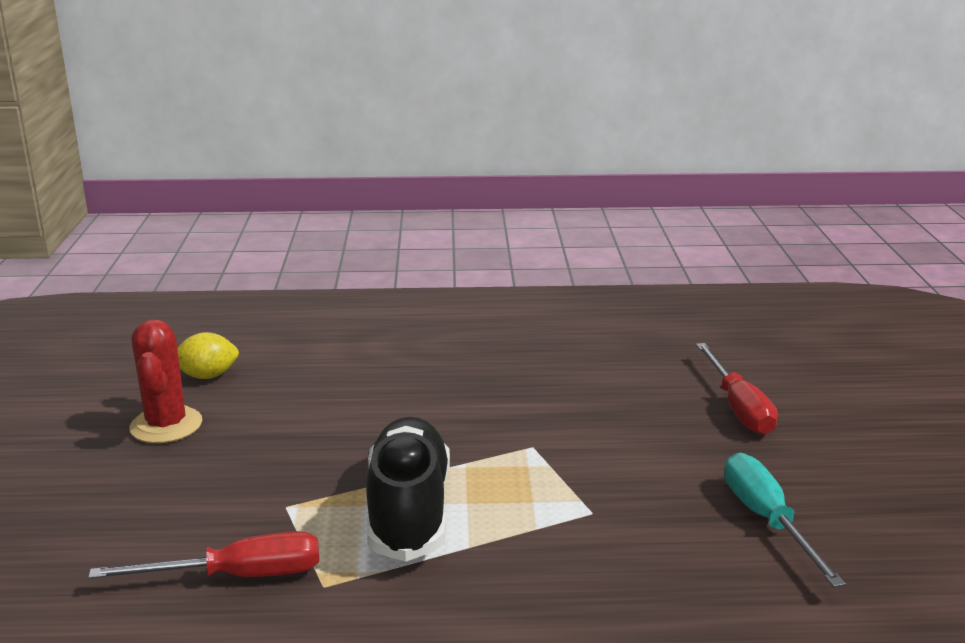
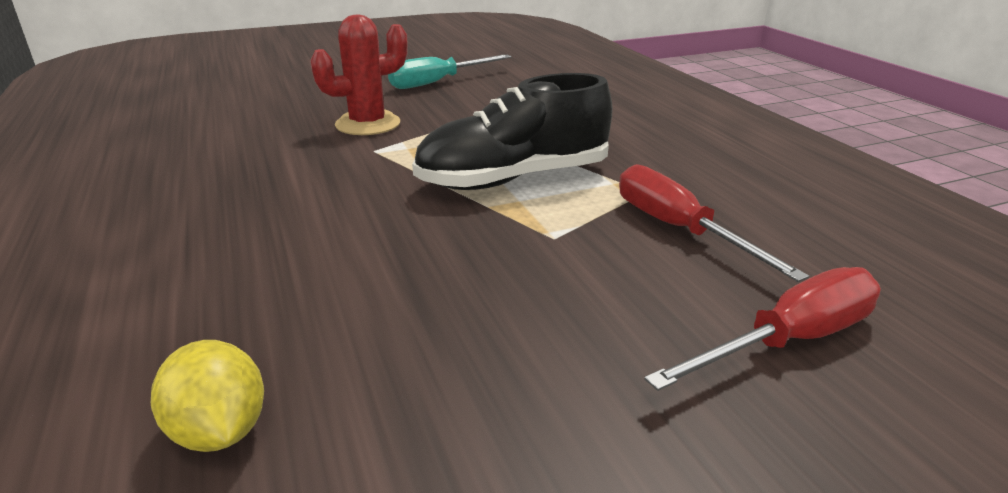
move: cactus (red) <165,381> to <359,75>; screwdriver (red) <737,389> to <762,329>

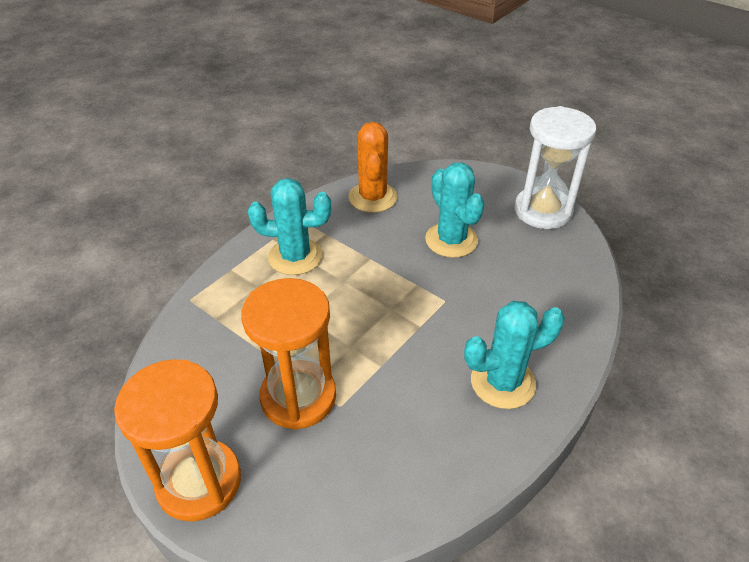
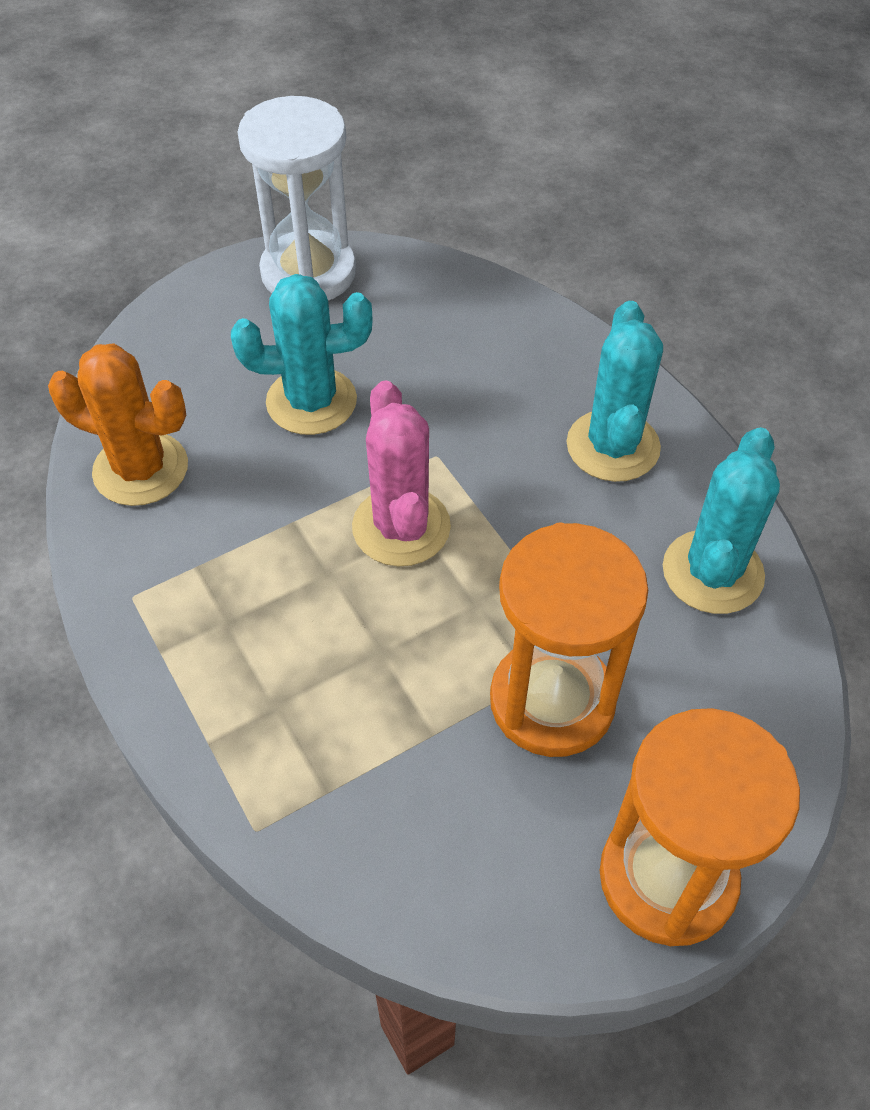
insert: cactus (pink) <401,473>
move: cactus (turquoise) <289,226> to <721,520>

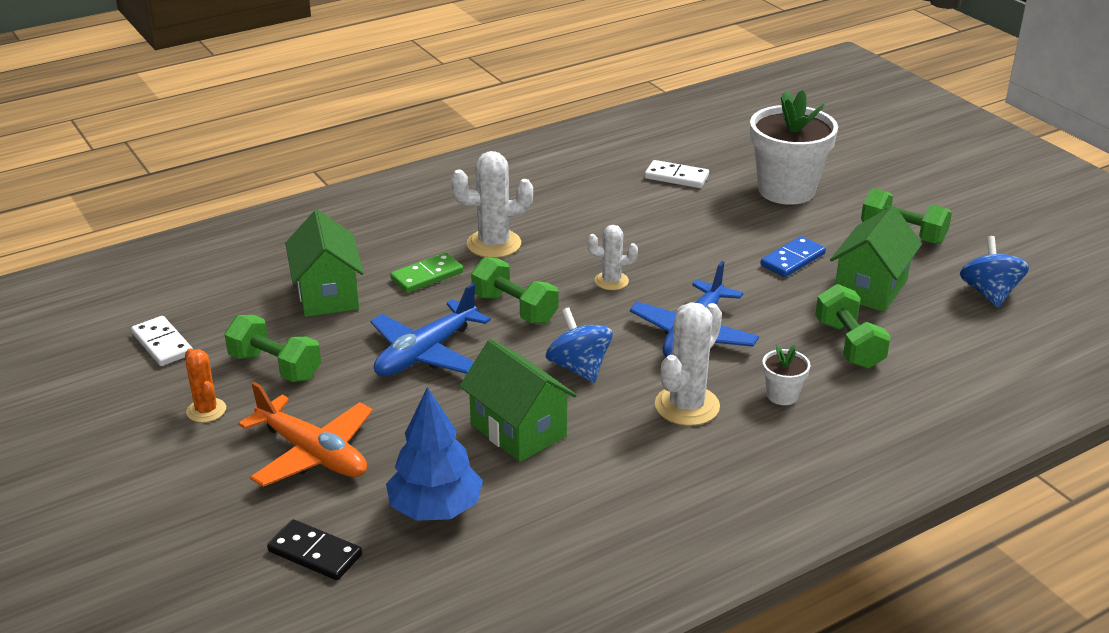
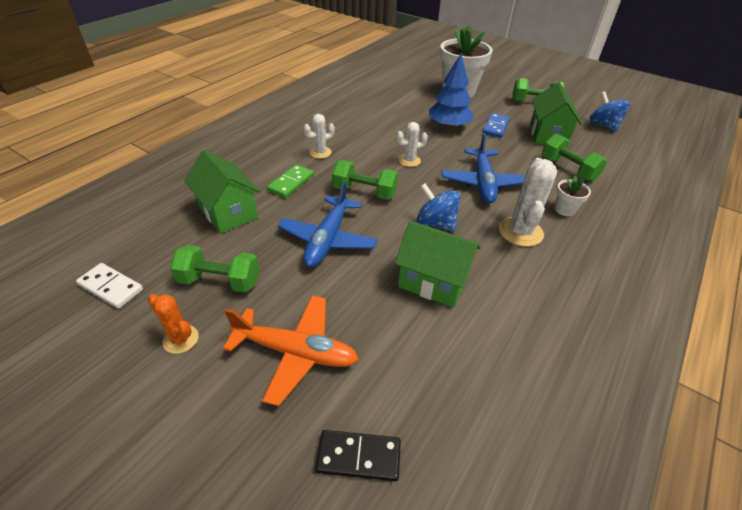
delete: domino (white) <677,174>
move: tree (blue) <434,454> to <451,91>
resize: cactus (white) <492,204> = <319,136> x0.60

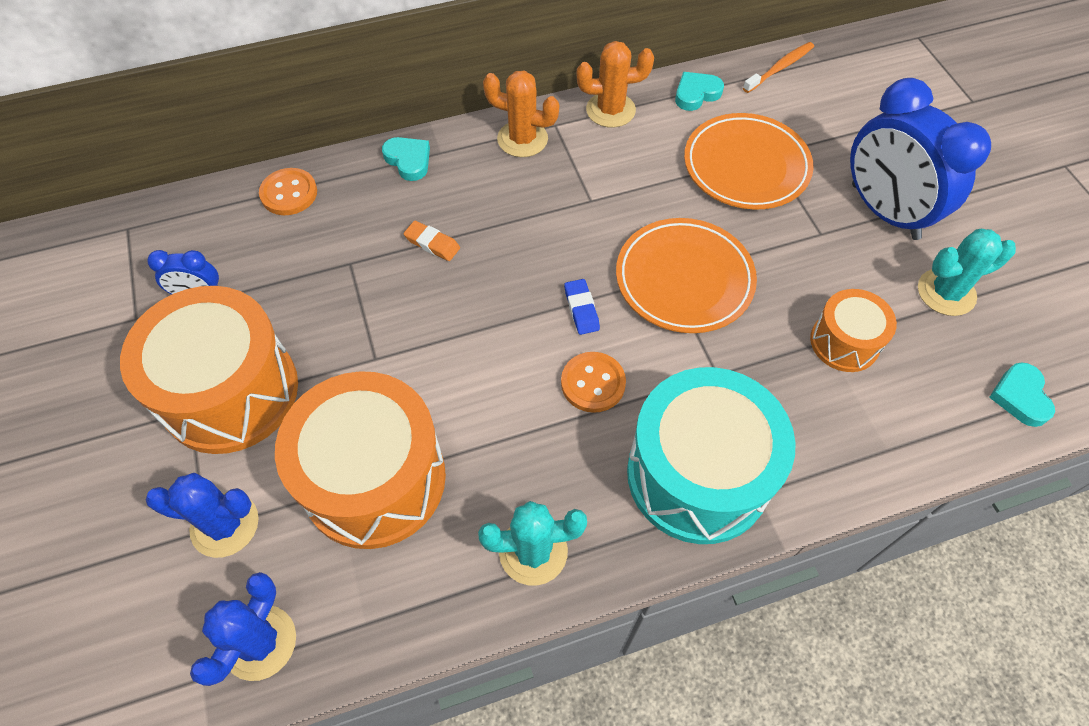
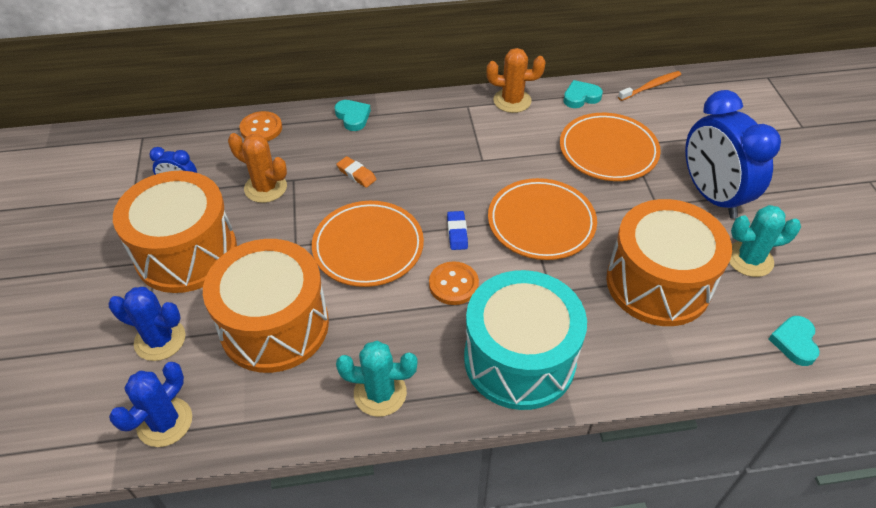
insert: plate (orange) <368,244>
move: cactus (orange) <521,114> to <257,168>
resize: drum (orange) <853,330> = <669,262> x1.91

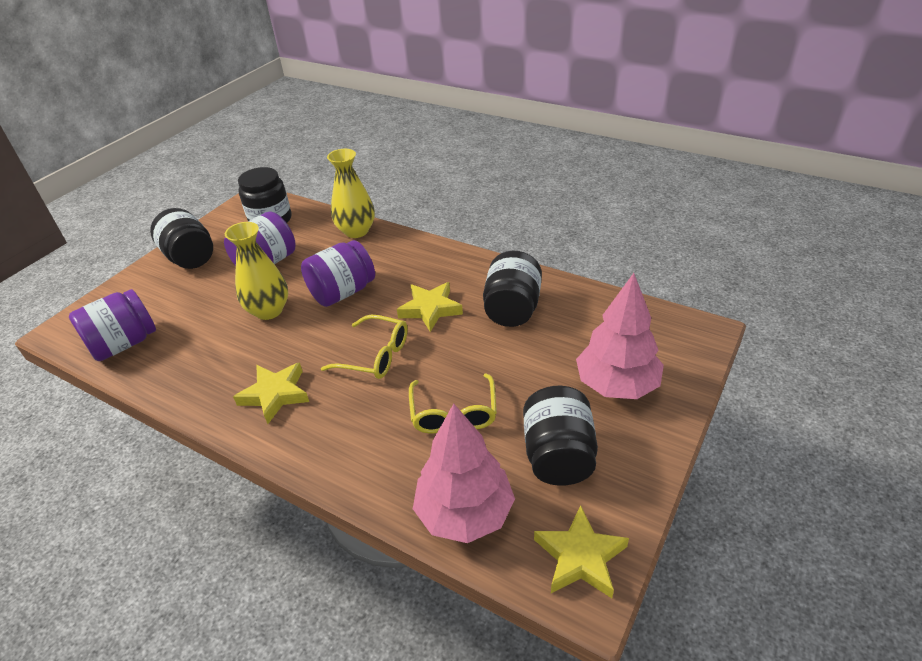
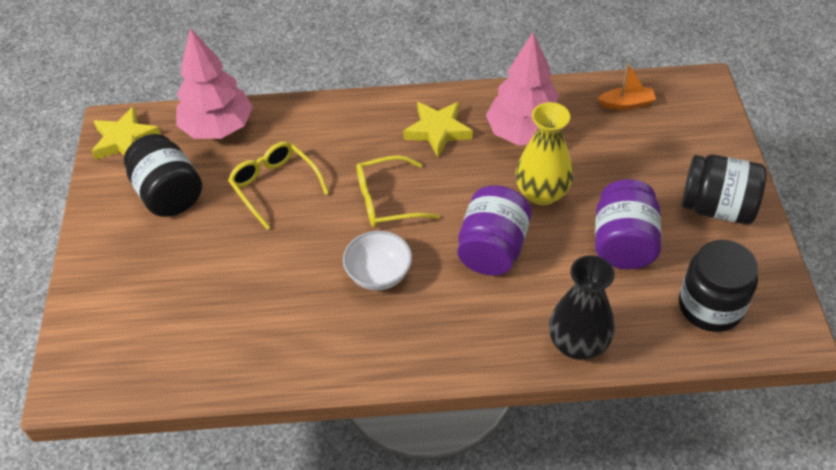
delete: jar (black) <512,289>
move: tree (pink) <620,336> to <524,88>
replace: jar (purple) <112,325> to boat (orange) <626,86>; star (yellow) <430,307> to bowl (white) <377,260>
recolor: vase (yellow) <351,193> to vase (black) <582,307>

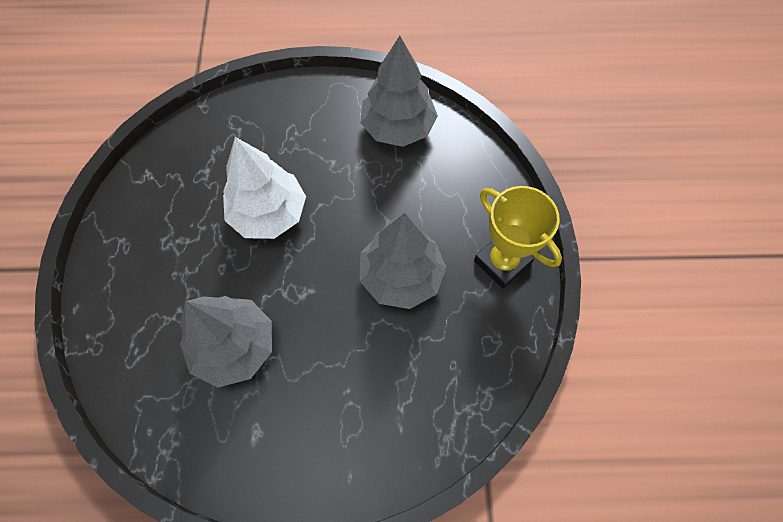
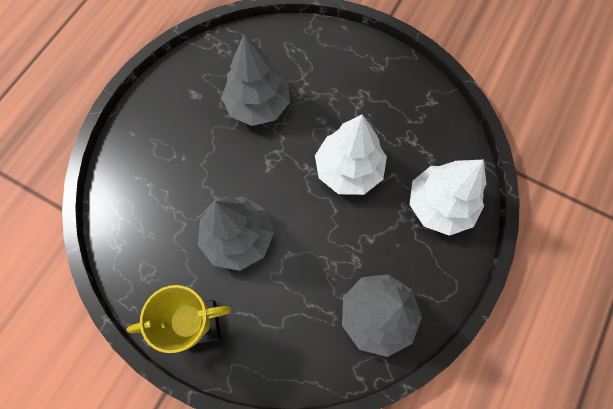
insert: tree (white) <447,198>

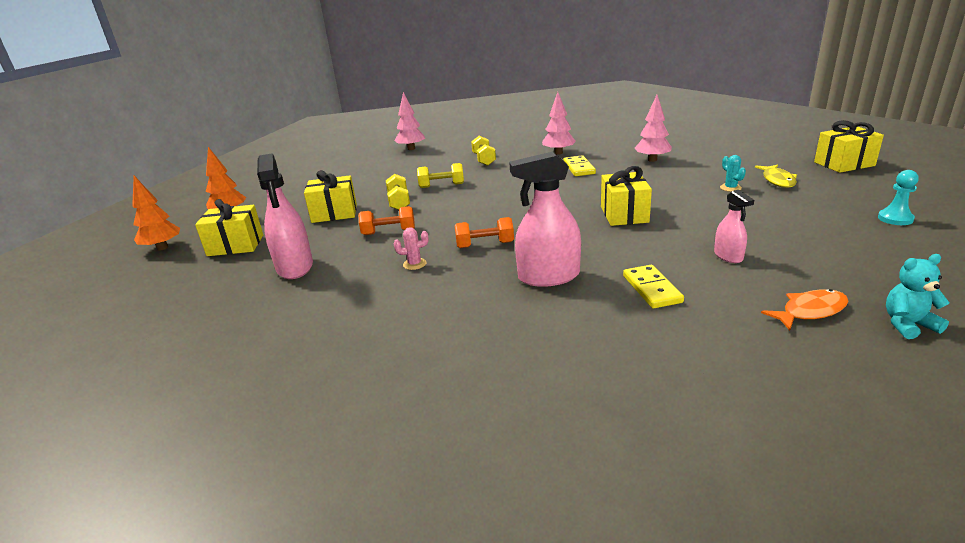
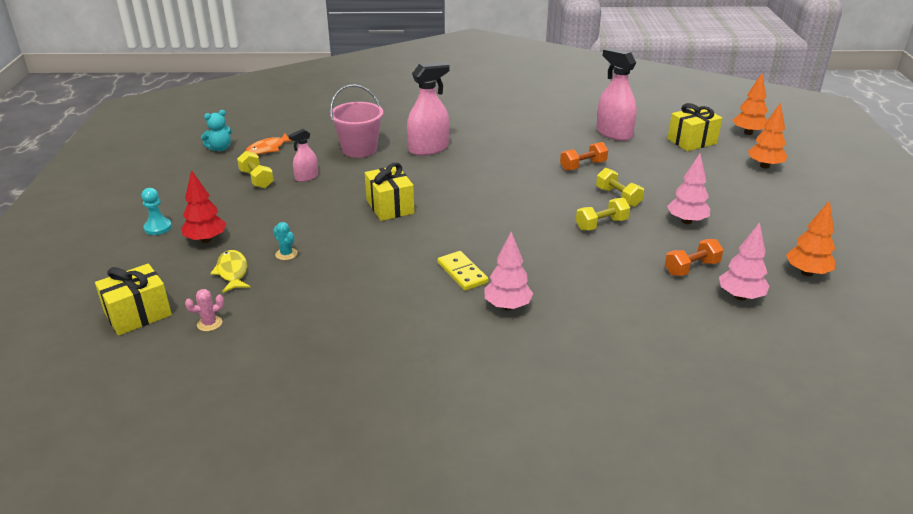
delete: gift (yellow) <330,196>
insert: tree (red) <204,206>; tree (orange) <810,238>
move: cactus (pink) <411,248> to <204,310>; dumbbell (orange) <484,232> to <694,257>; dumbbell (yellow) <483,151> to <255,169>; tree (pink) <653,128> to <688,189>
replace: domino (yellow) <653,286> to bucket (pink) <356,121>
rotate: spray bottle (pink) <734,226> = <303,155> 90 degrees counterclockwise

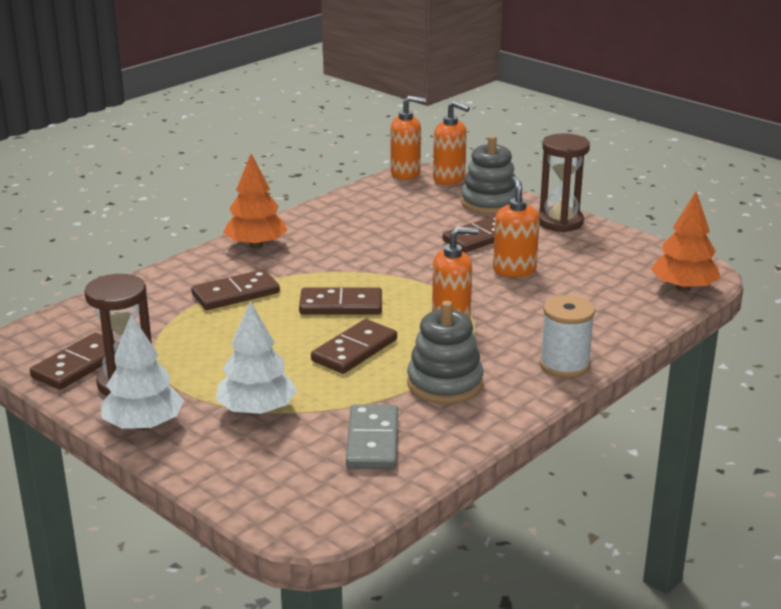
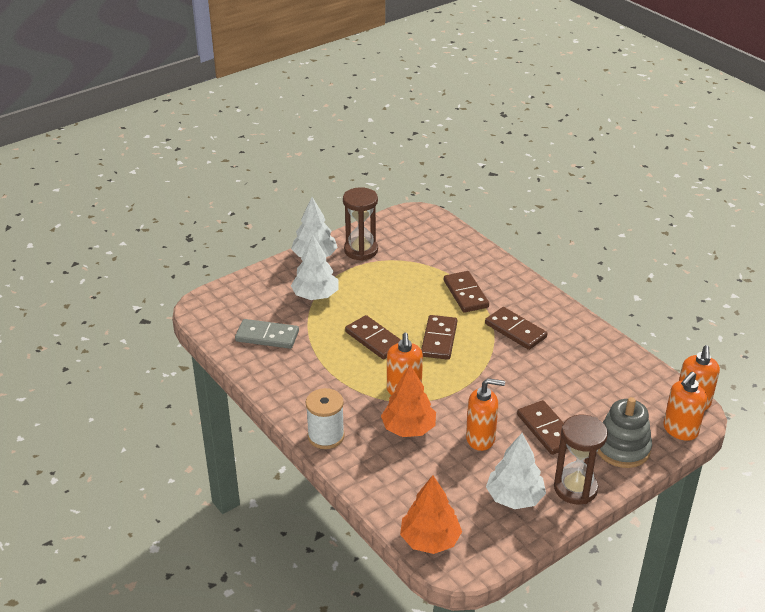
delete: stacking toy (grey) <445,352>
insert: tree (white) <516,471>
move: domino (brown) <73,361> to <516,328>; tree (orange) <255,201> to <408,401>

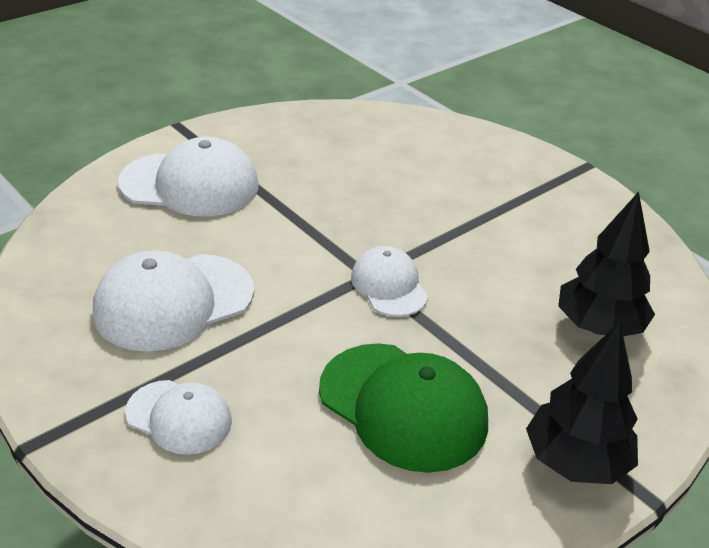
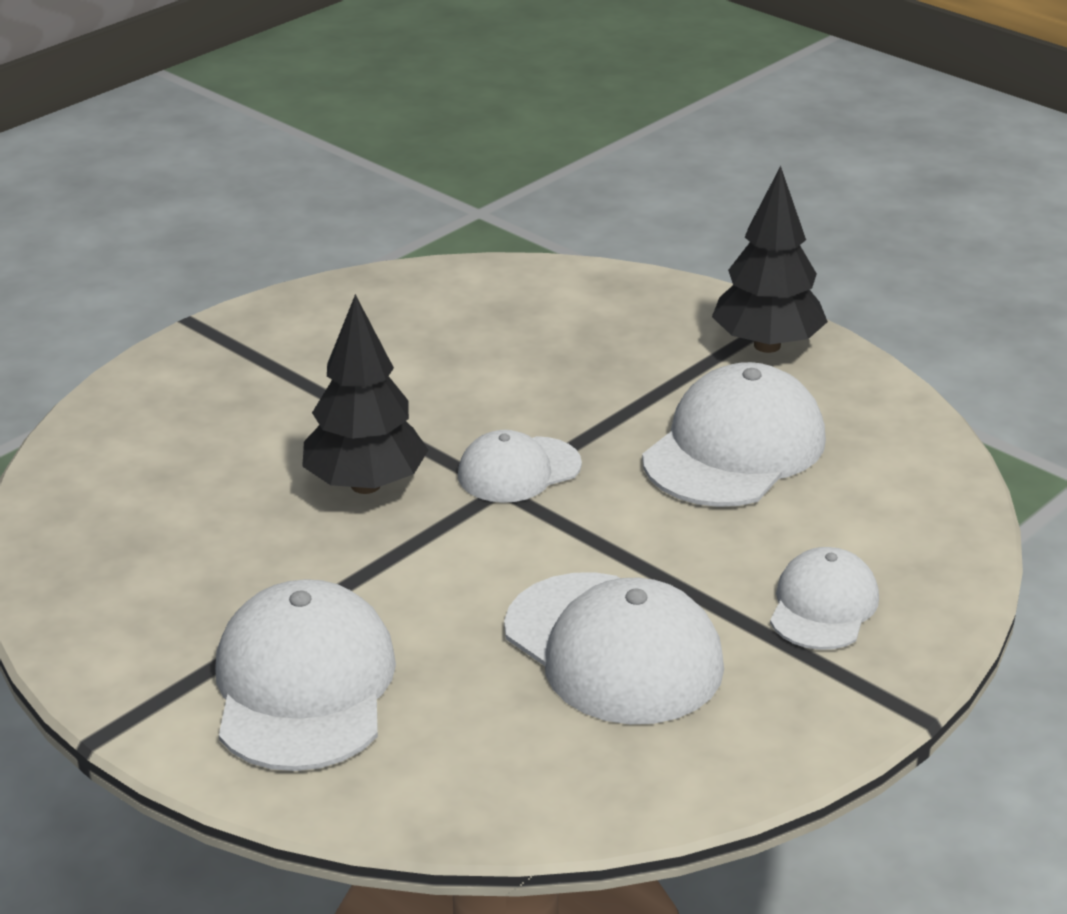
move: tree (black) <606,264> to <365,394>
recolor: cap (green) <403,408> to cap (white) <734,434>

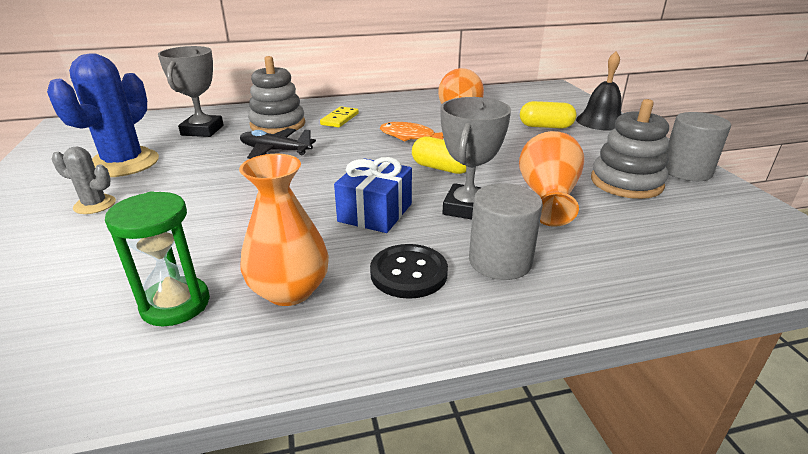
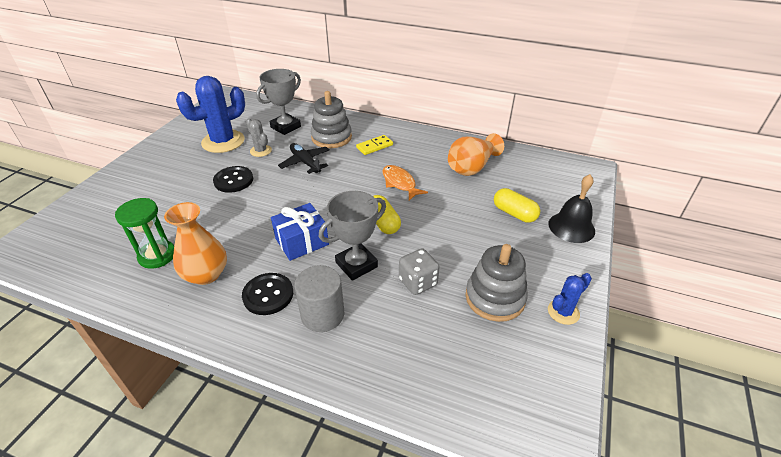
insert: button (black) <233,179>
move: cactus (grey) <84,180> to <259,137>
replace: vase (orange) <552,179> to dice (grey) <419,271>; cylinder (grey) <698,146> to cactus (blue) <570,299>

